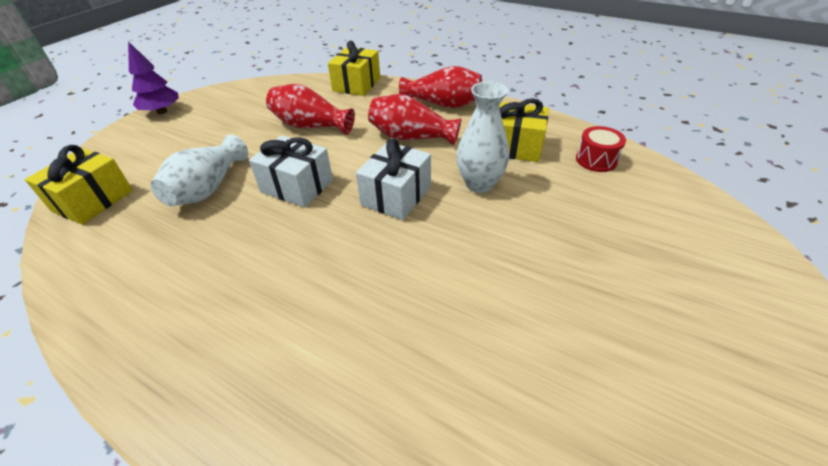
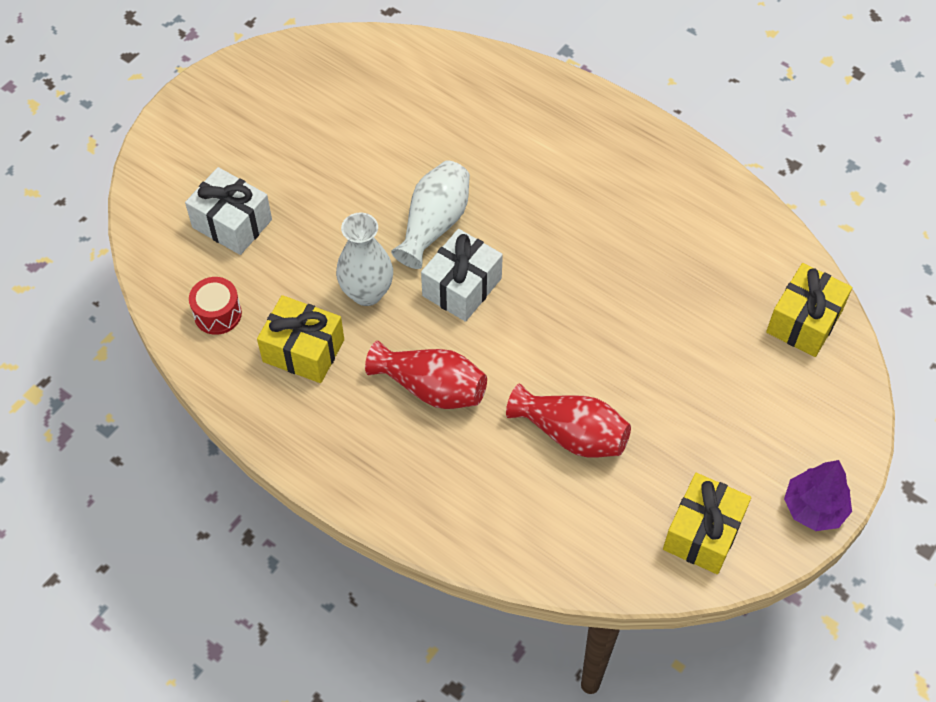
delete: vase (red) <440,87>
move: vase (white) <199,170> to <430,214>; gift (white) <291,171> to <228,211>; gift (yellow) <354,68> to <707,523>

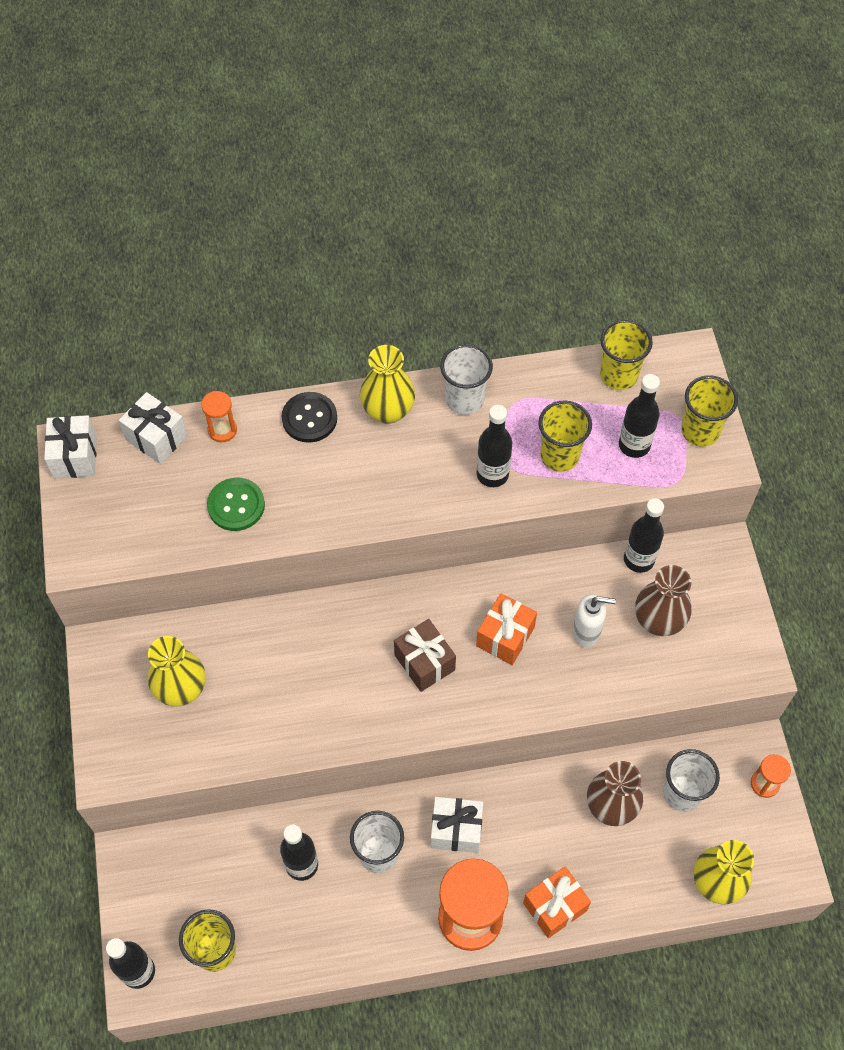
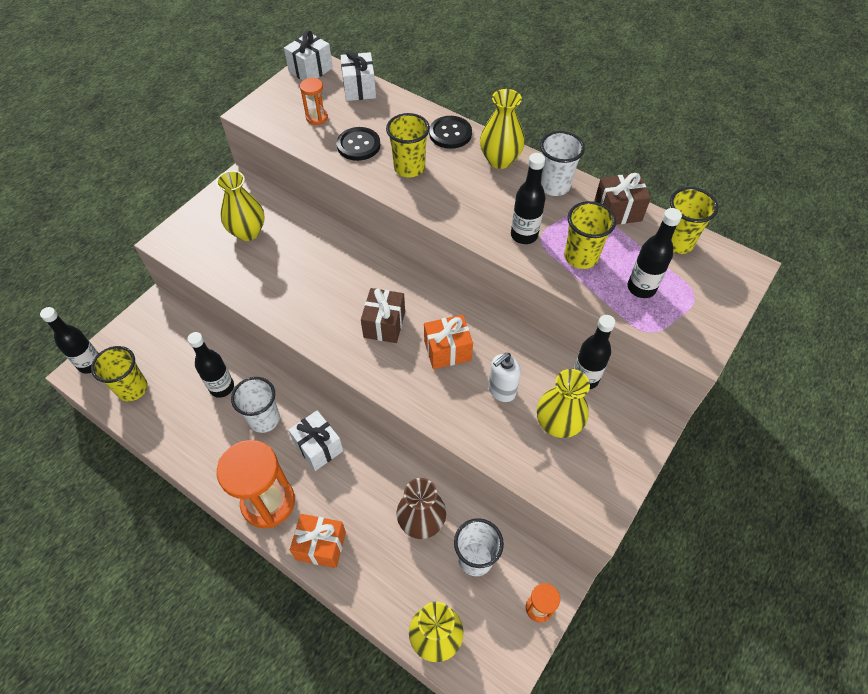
insert: gift (brown) <622,199>
move: hourglass (orange) <219,416> to <314,101>; cup (yellow) <709,411> to <408,145>
recolor: button (green) <236,504> to button (black) <358,144>; vase (brown) <663,600> to vase (yellow) <563,403>
rotate: soap dispenser (white) <594,620> = <504,377> 90 degrees clockwise

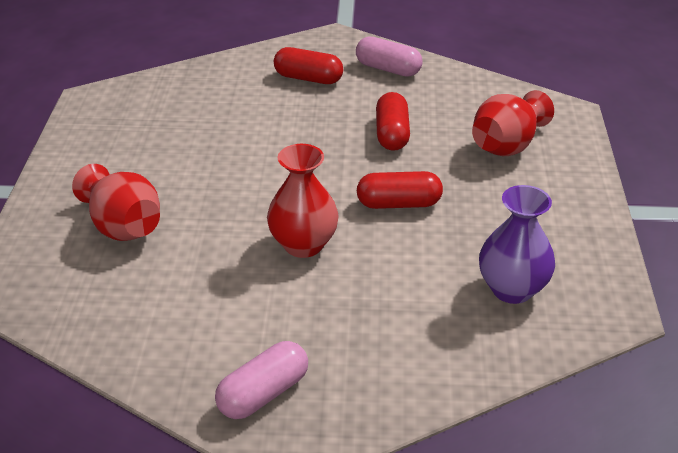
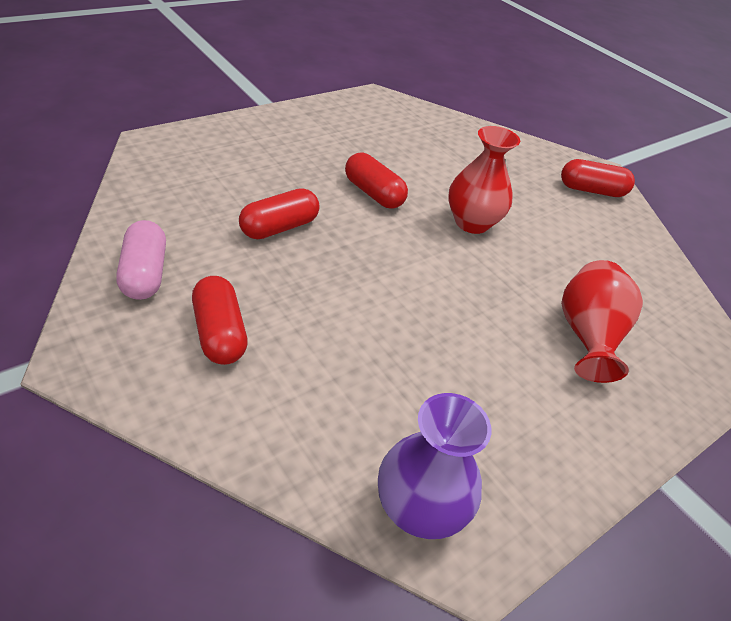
delete: vase (red) <513,123>
move: vase (purple) <517,244> to <434,466>
recolor: capsule (pink) <261,380> to capsule (red) <598,178>

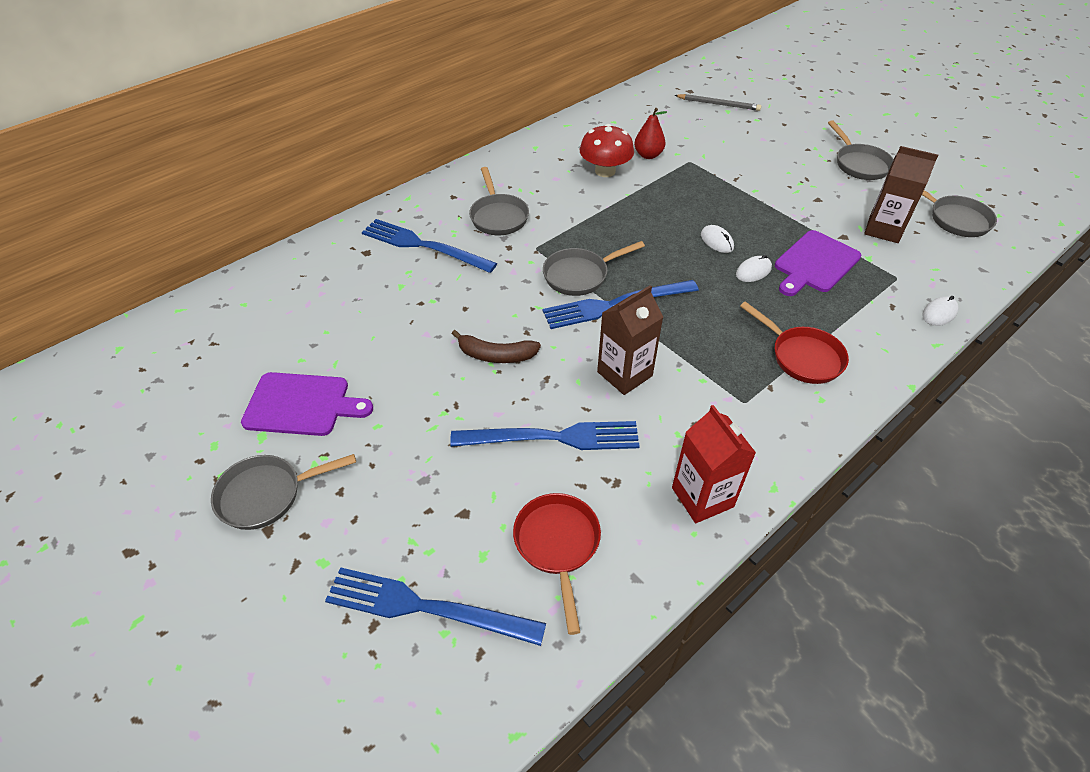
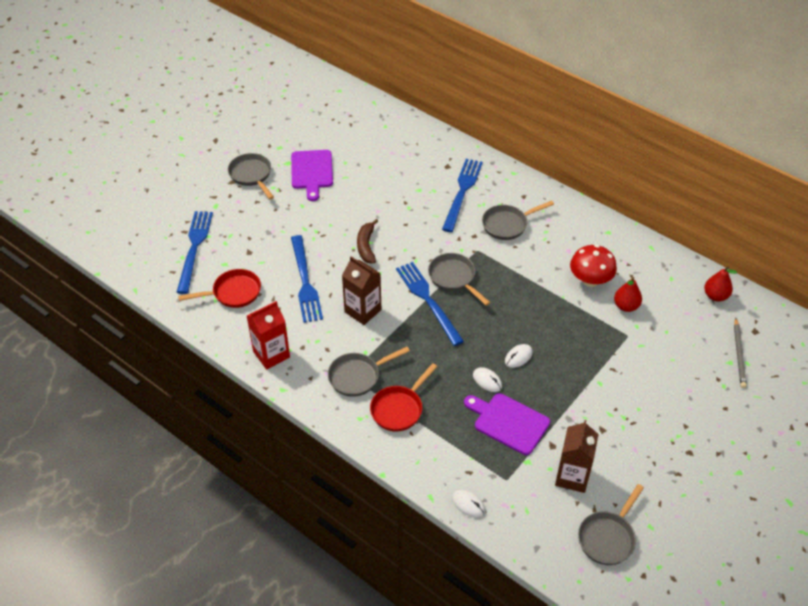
insert: pear (red) <720,283>
move: pan (grey) <861,150> to <369,372>

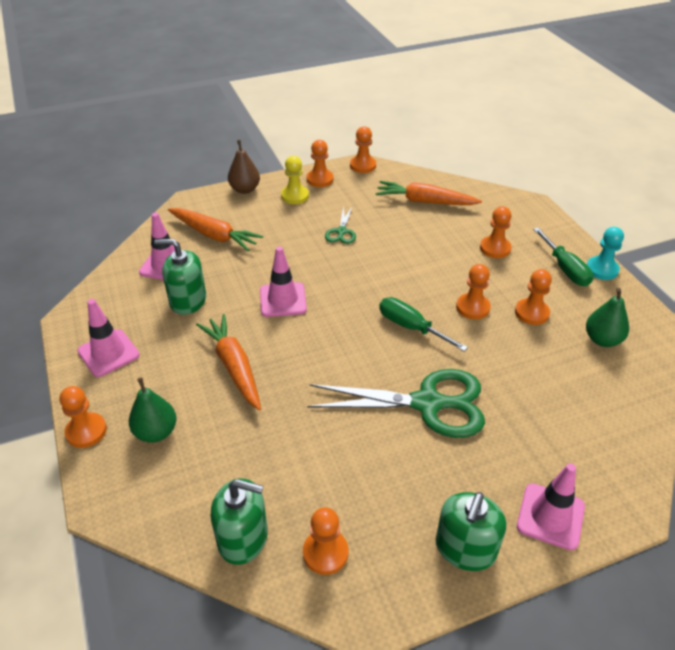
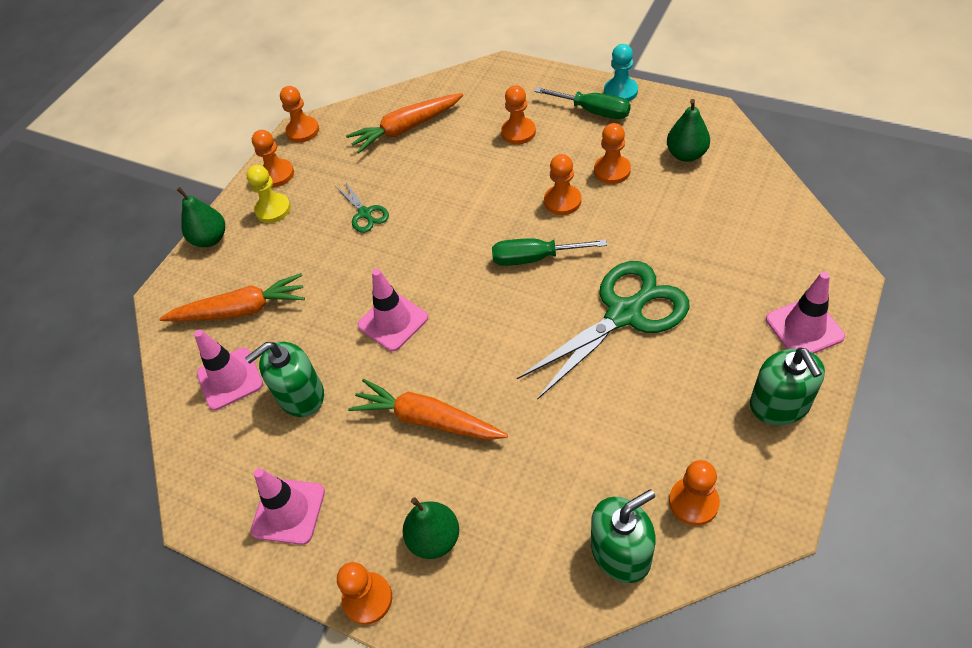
recolor: pear (brown) <244,167> to pear (green) <201,217>

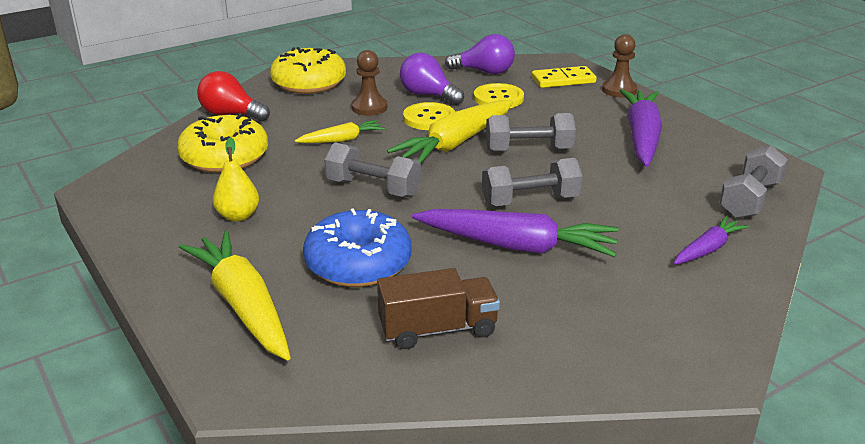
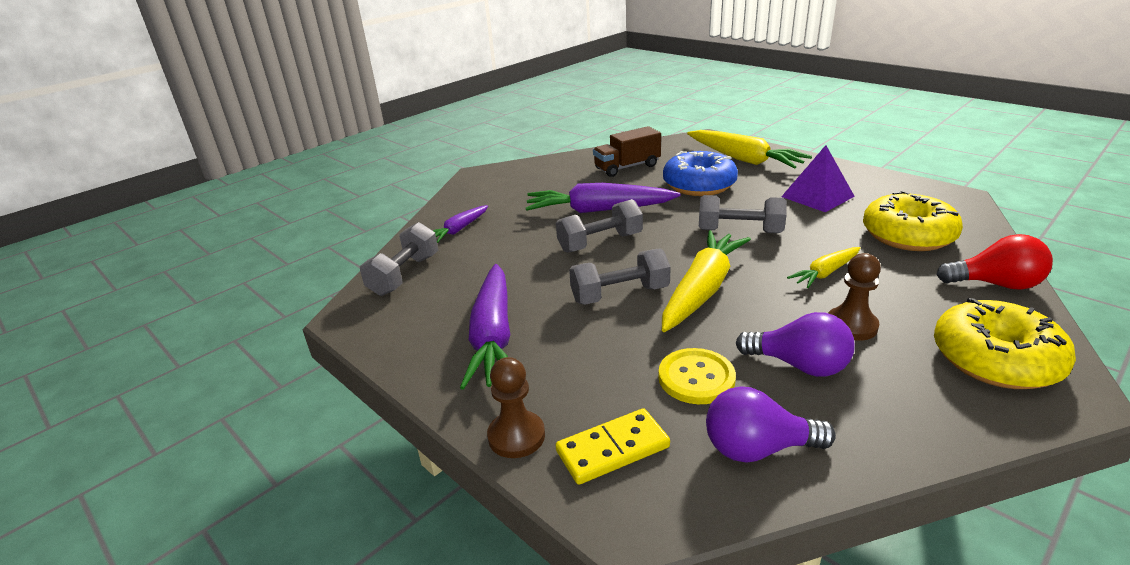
delete: button (yellow) <429,116>
replace: pear (yellow) <236,179> to pyramid (purple) <818,178>

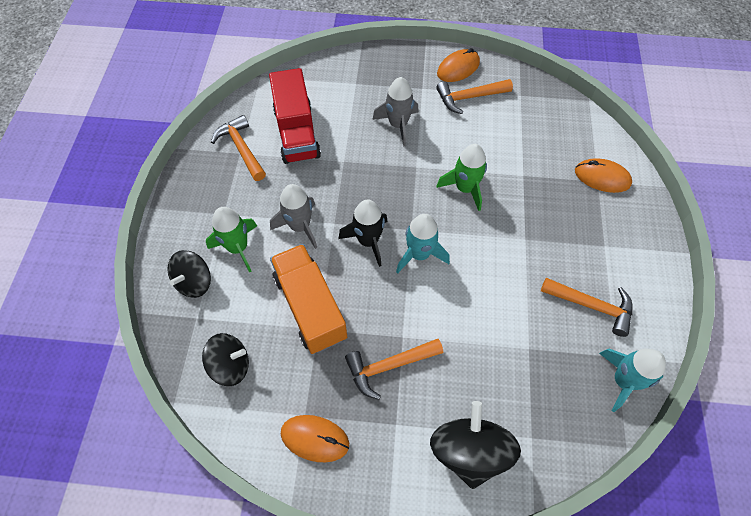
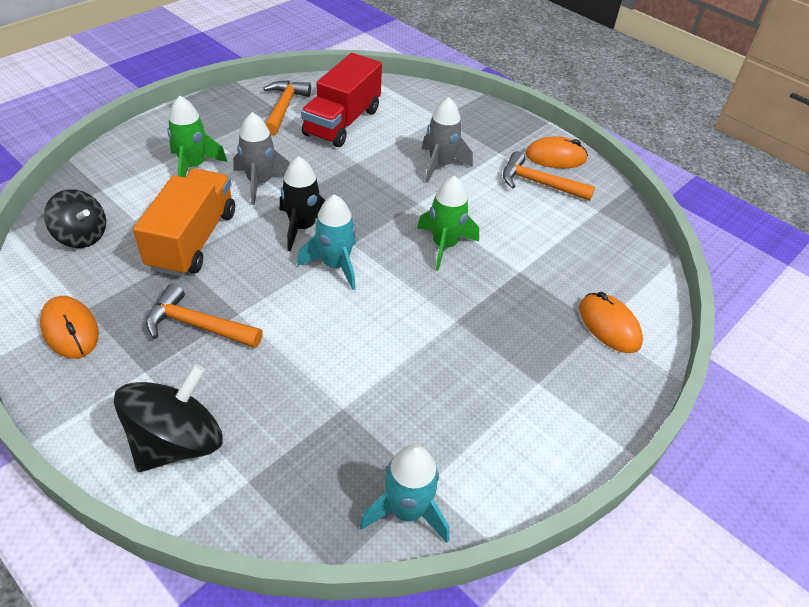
delete: spinning top (black) <189,274>; hammer (orange) <587,307>

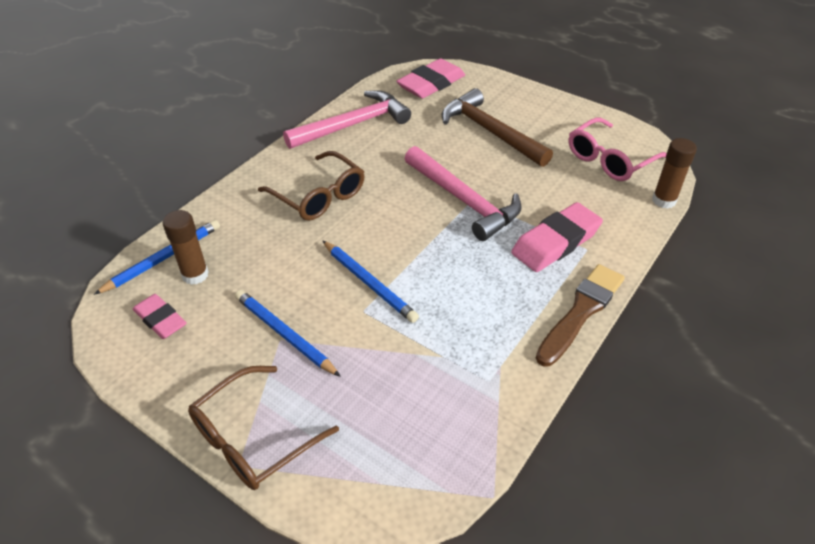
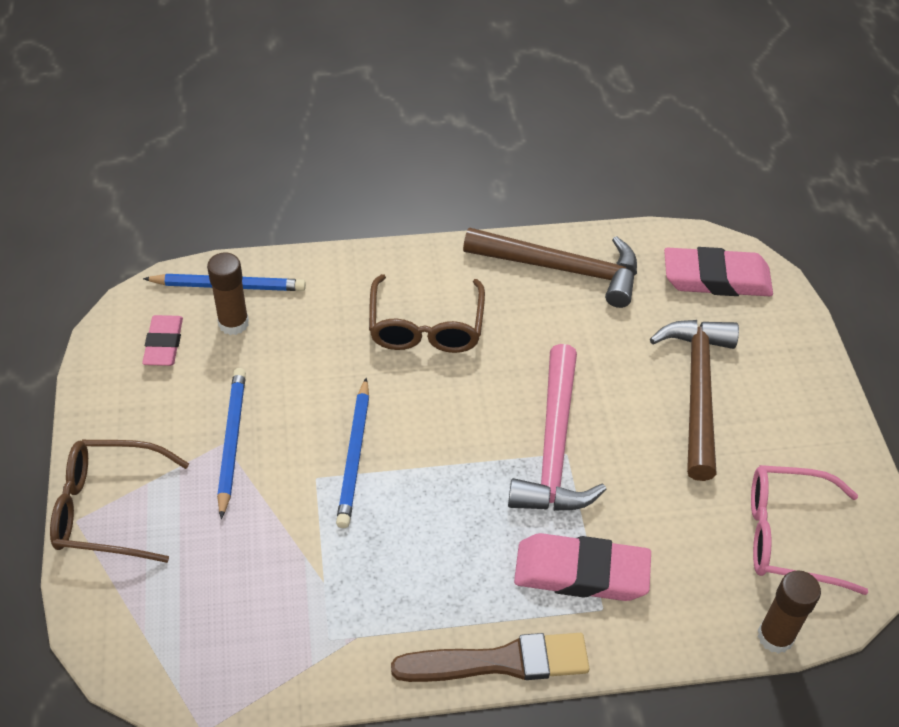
recolor: hammer (pink) <347,119> to hammer (brown) <550,267>

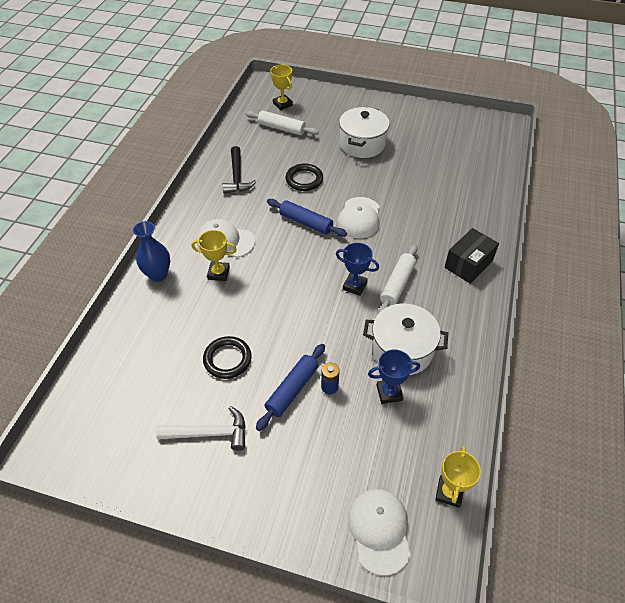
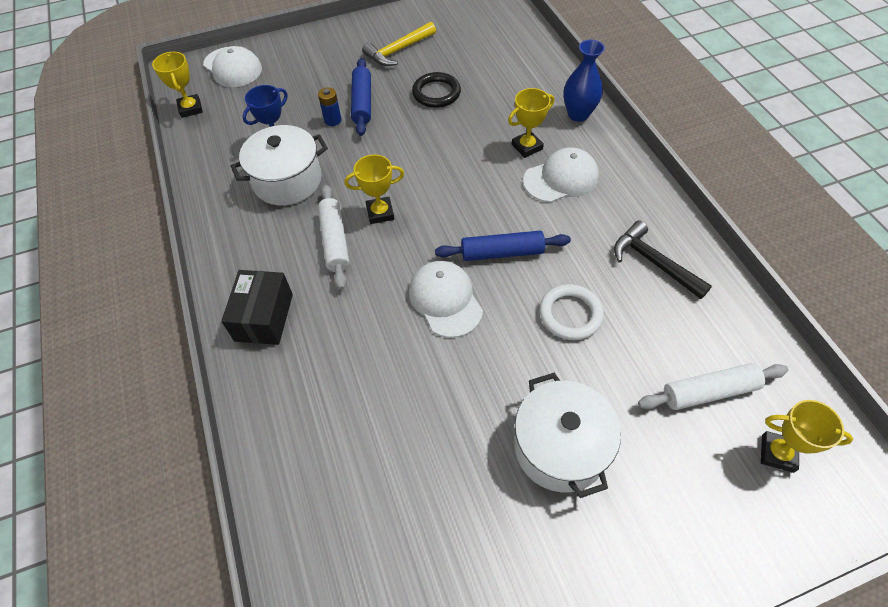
recolor: hammer (white) <200,428> to hammer (yellow) <399,44>; ring (black) <304,177> to ring (white) <571,312>; trophy (blue) <357,269> to trophy (yellow) <374,189>

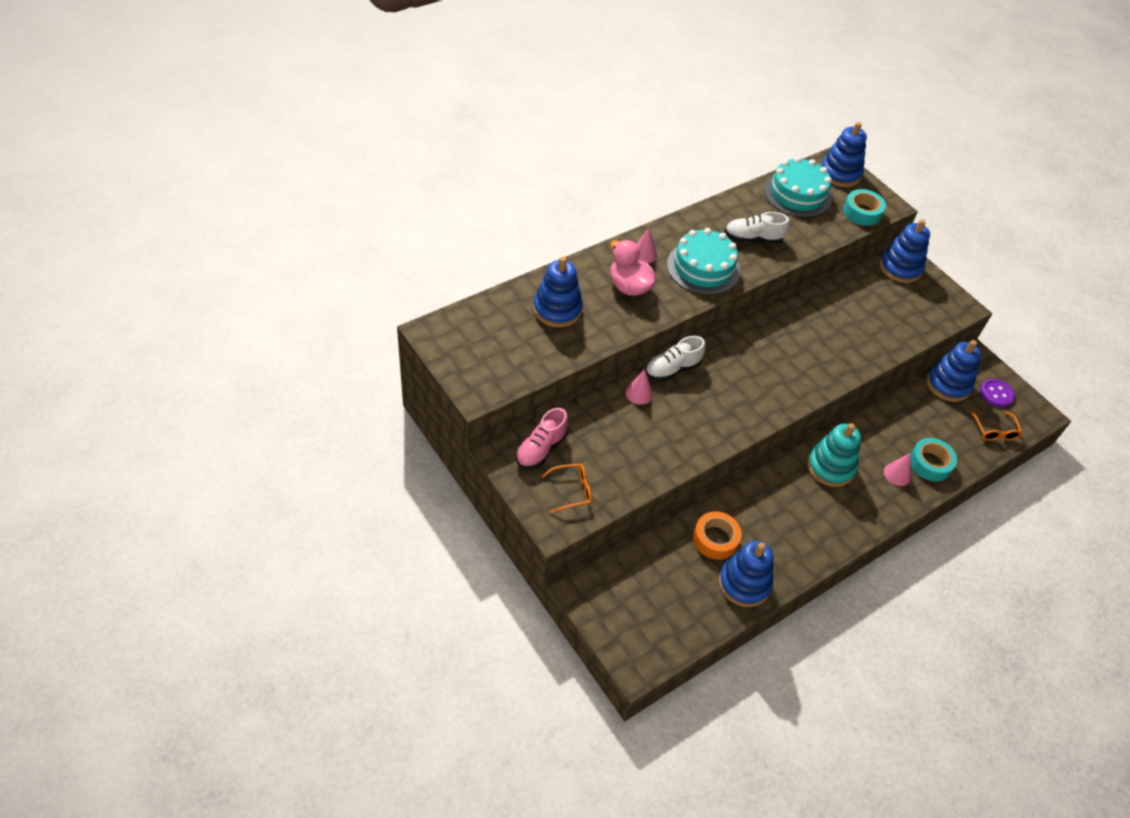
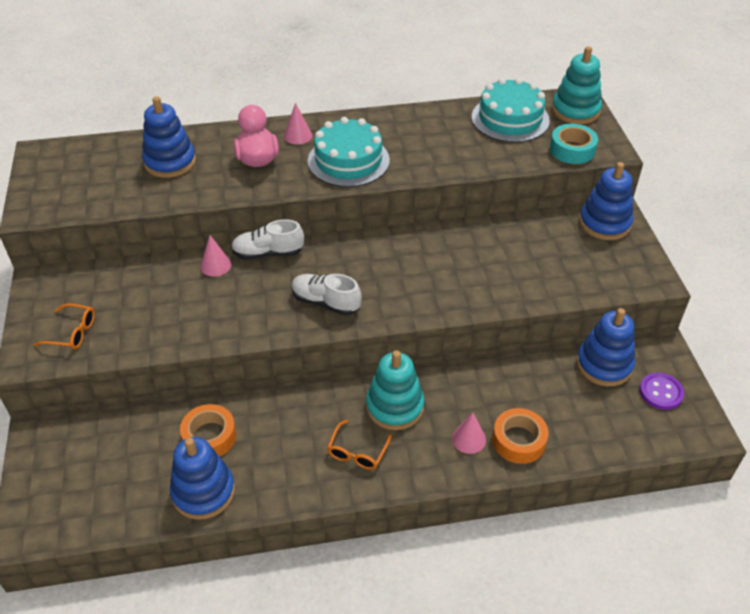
delete: shoe (pink) <542,438>
move: shoe (white) <757,227> to <326,295>; glasses (orange) <996,426> to <359,445>
recolor: stacking toy (blue) <844,154> to stacking toy (turquoise) <577,85>; tape (turquoise) <934,459> to tape (orange) <520,436>

